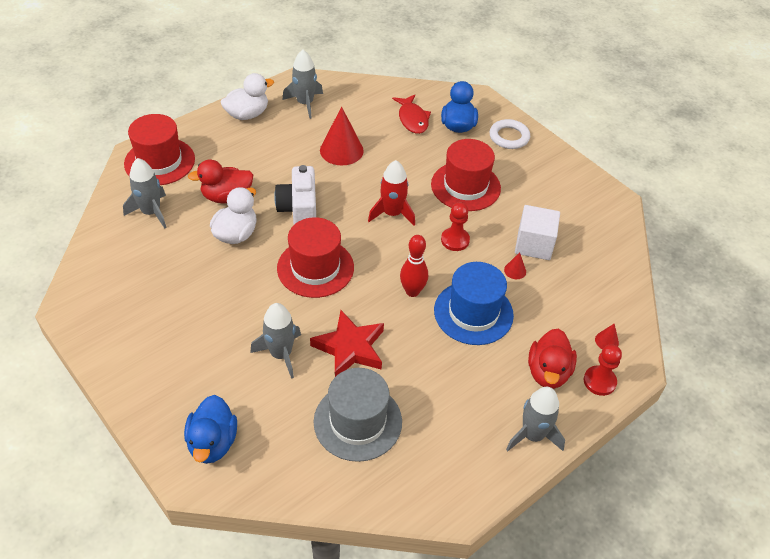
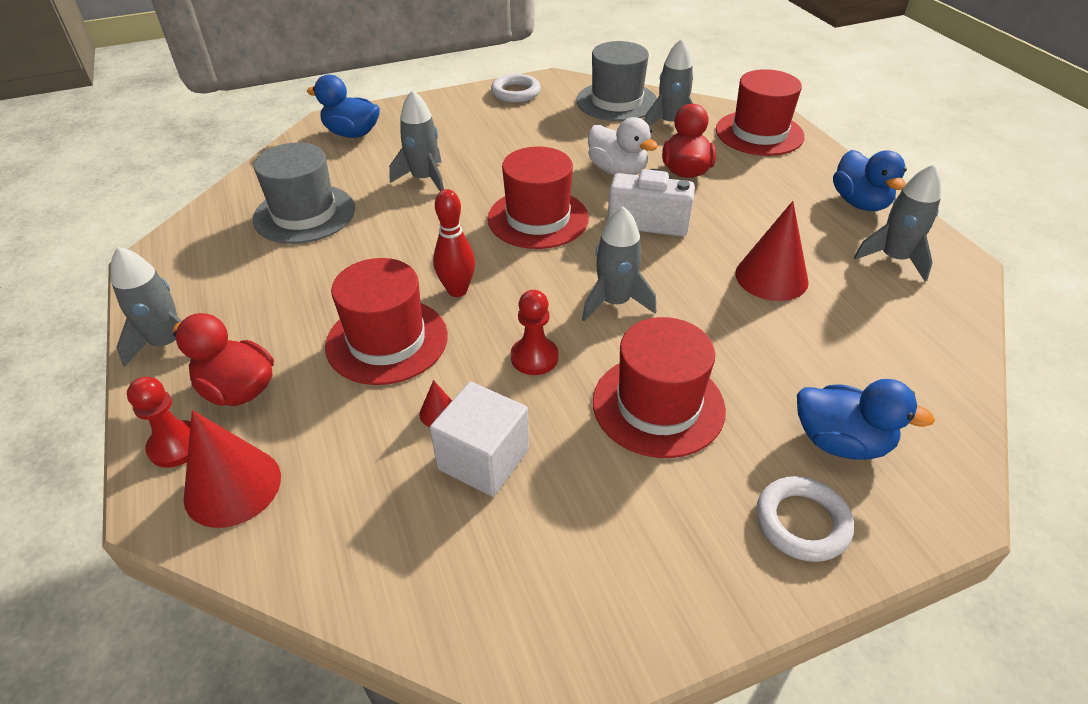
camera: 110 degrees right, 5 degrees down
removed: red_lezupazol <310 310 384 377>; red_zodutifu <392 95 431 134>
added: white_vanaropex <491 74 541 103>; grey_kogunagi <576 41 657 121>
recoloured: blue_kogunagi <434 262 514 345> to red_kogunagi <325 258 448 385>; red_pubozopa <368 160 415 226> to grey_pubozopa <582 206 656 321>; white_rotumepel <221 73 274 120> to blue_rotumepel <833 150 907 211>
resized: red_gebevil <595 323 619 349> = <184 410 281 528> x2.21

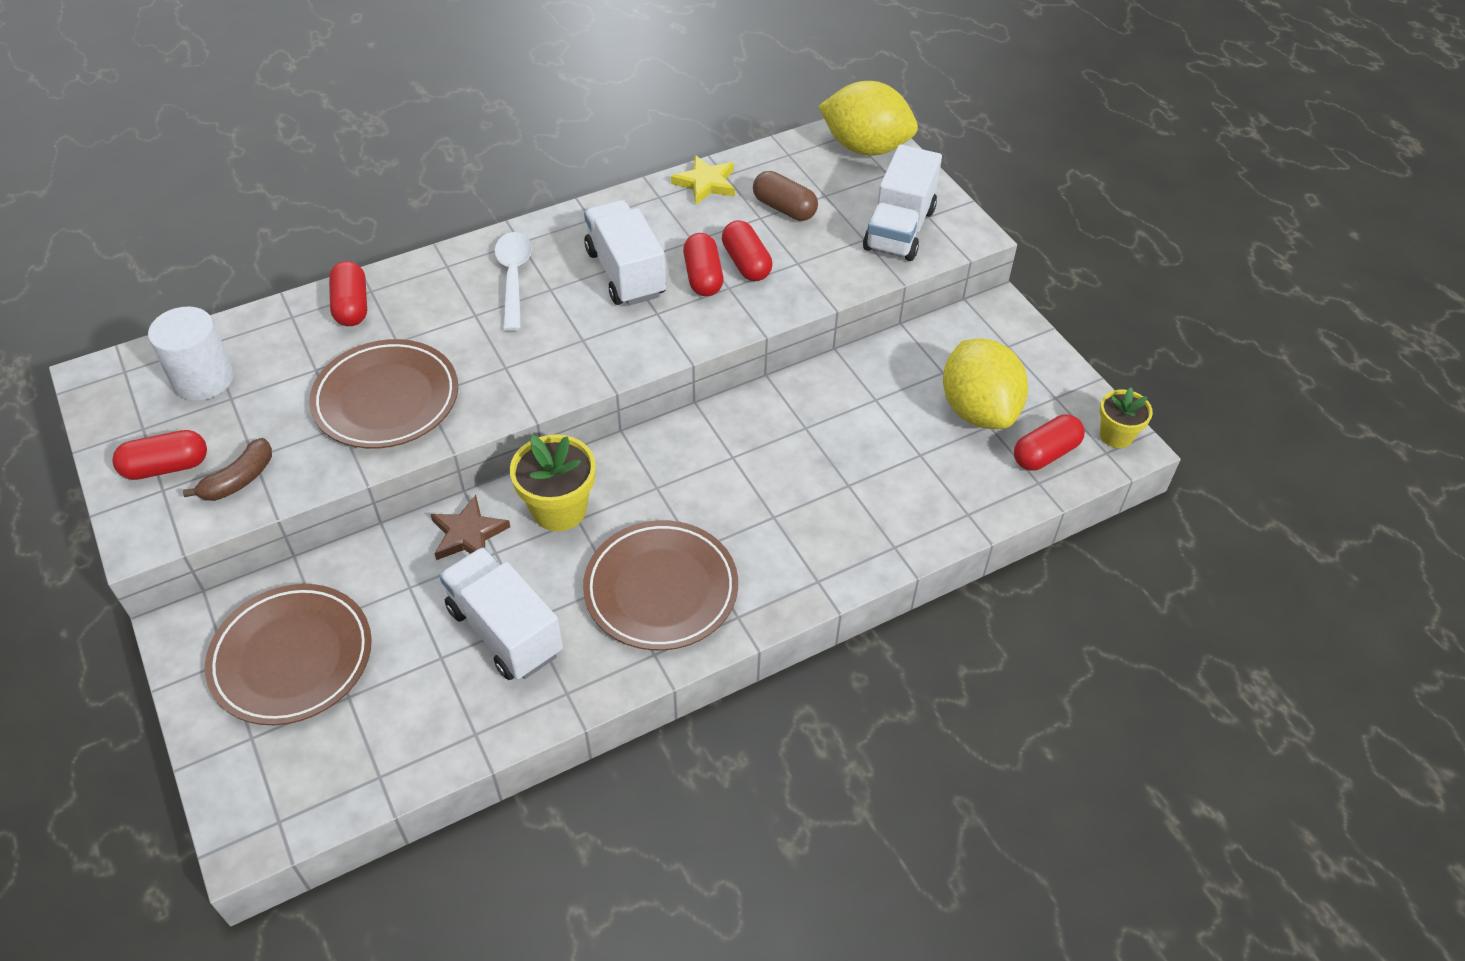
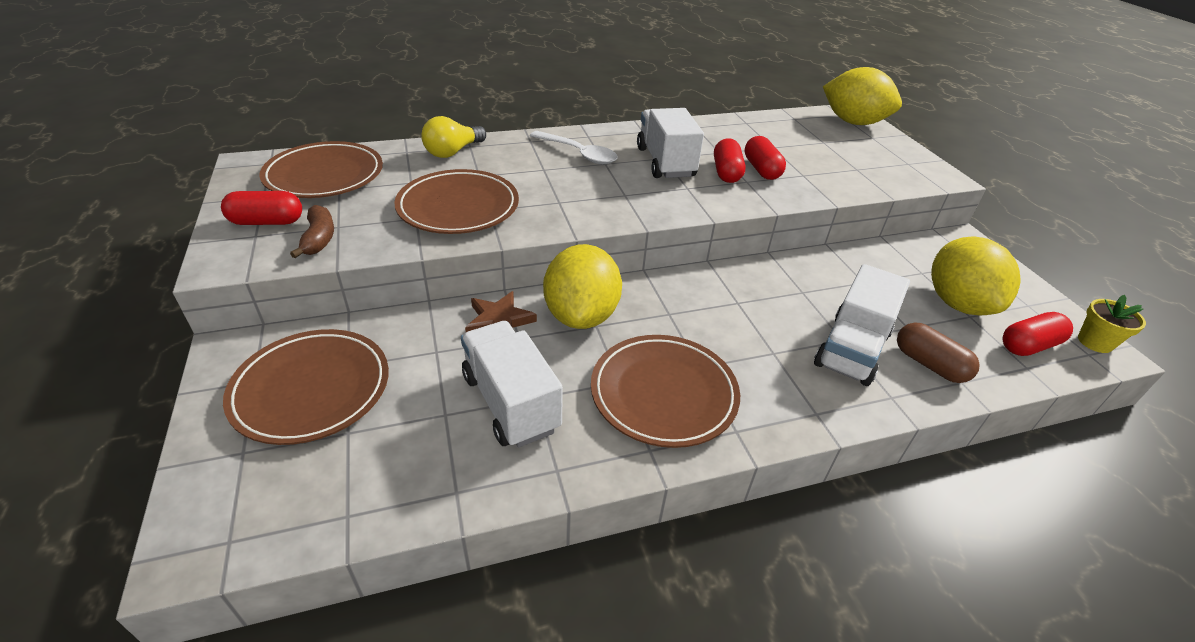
camera: 10 degrees right, 10 degrees down
removed: yellow_lezupazol <671 155 735 205>
moved: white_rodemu <863 145 942 261> to <814 264 910 386>; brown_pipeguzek <753 171 818 221> to <897 323 980 383>
replaced: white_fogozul <148 307 234 401> to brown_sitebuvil <260 141 383 198>; red_pipeguzek <329 261 367 326> to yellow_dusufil <421 116 486 158>; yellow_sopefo <510 434 596 531> to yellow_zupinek <543 244 622 329>
turned: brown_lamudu <183 438 272 501> = <290 205 334 258> 60 degrees counterclockwise; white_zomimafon <494 232 532 331> = <530 131 618 164> 120 degrees clockwise

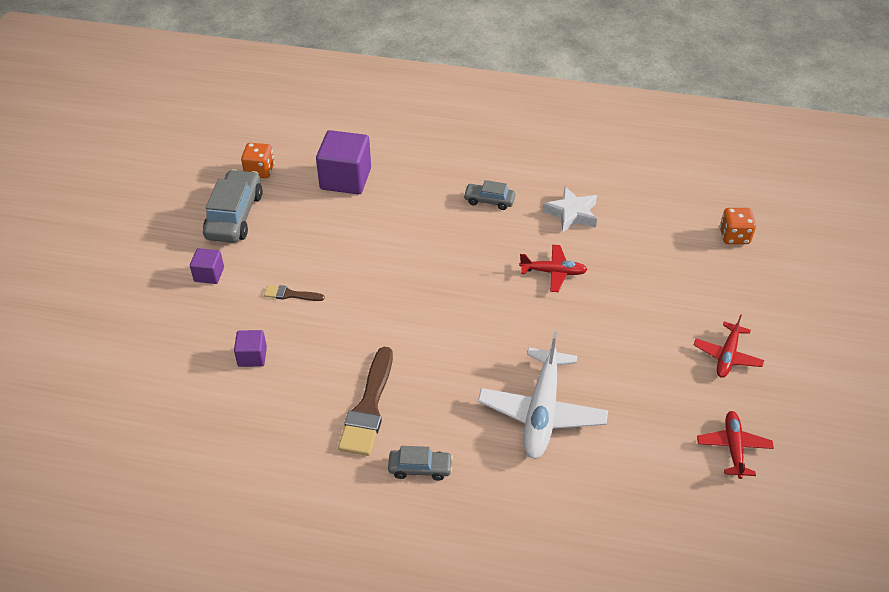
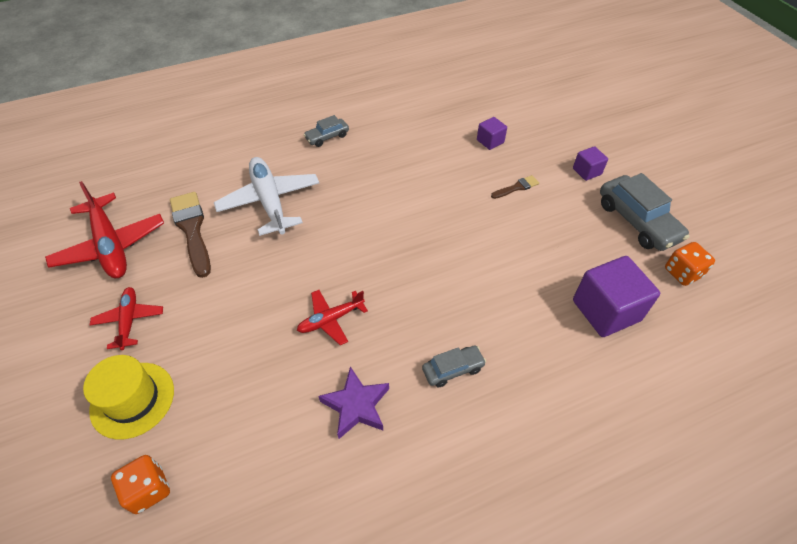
camera: 145 degrees right, 5 degrees up
added: yellow_kogunagi <83 355 174 440>
moved: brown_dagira <338 347 393 456> to <170 192 211 278>
recoloured: white_lezupazol <543 187 597 233> to purple_lezupazol <318 367 389 439>
resized: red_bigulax <697 411 774 479> = <45 181 164 278> x1.77

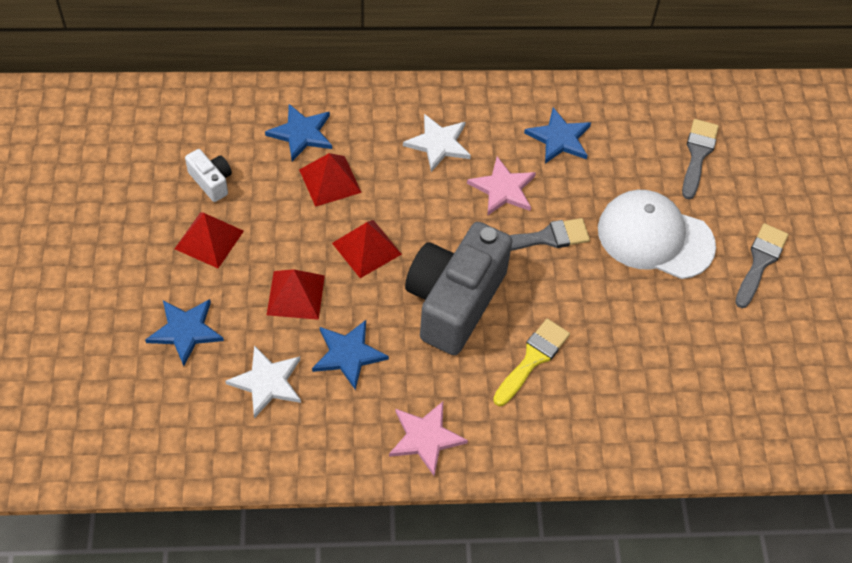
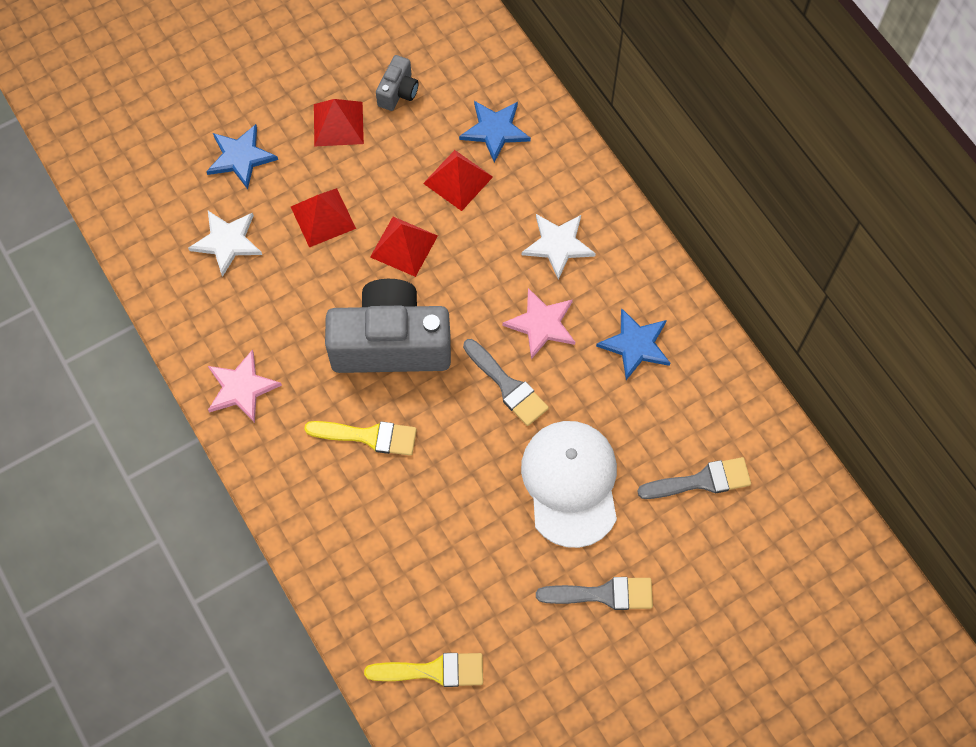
camera: 65 degrees right, 10 degrees up
removed: blue_lezupazol <312 320 389 390>
added: yellow_dagira <364 653 483 687>
recoloured: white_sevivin <185 149 232 202> to grey_sevivin <376 55 419 111>

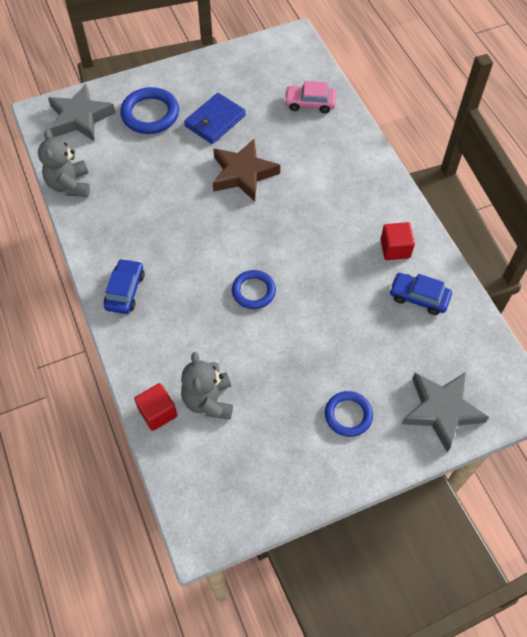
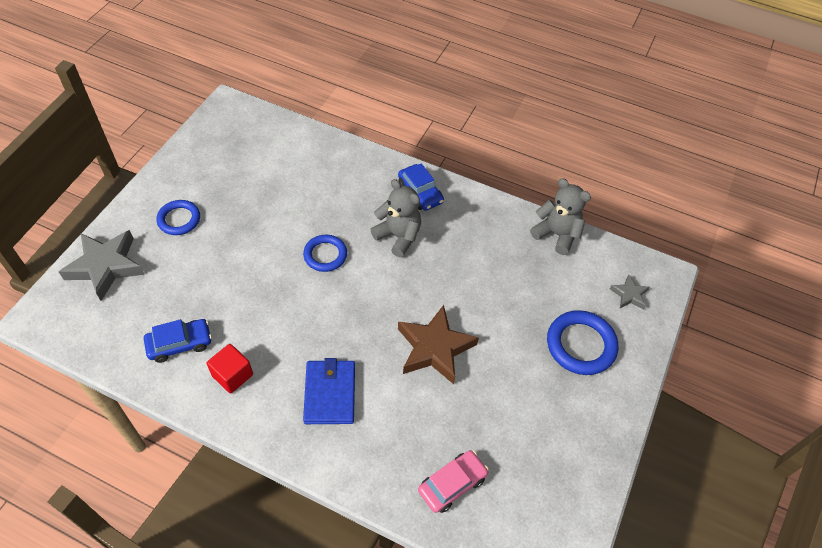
camera: 135 degrees right, 5 degrees down
removed: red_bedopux <134 383 177 431>
moved: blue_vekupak <184 93 246 144> to <303 358 355 424>; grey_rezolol <181 352 233 420> to <370 179 421 257>
resized: grey_lezupazol <48 84 116 141> = <610 275 649 310> x0.50

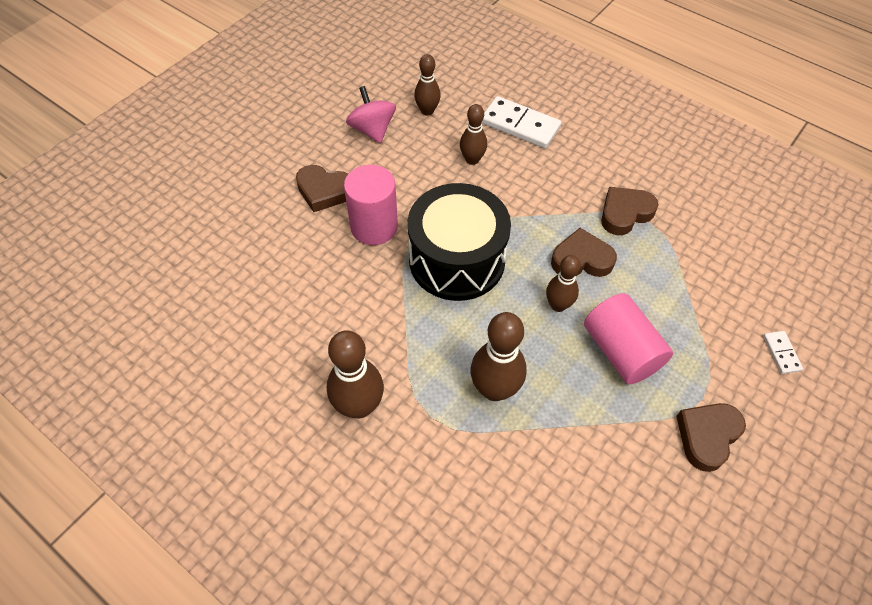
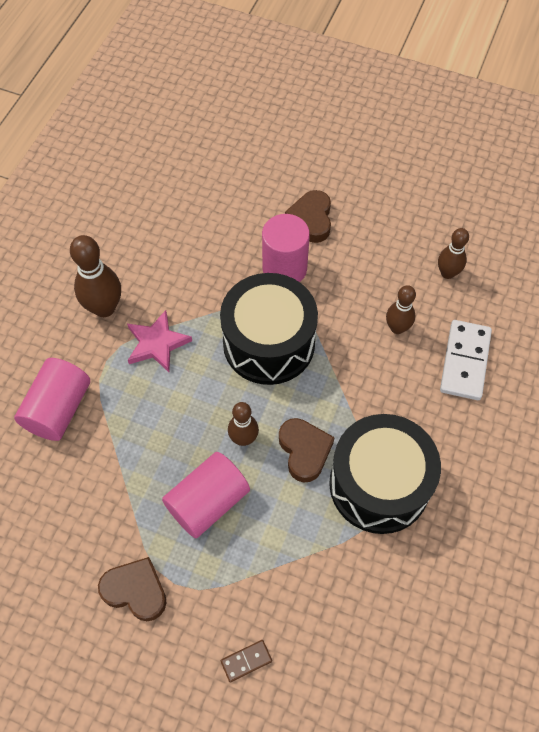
camera: 75 degrees right, 5 degrees up
removed: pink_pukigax <346 86 396 143>; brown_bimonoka <471 312 527 401>
added: pink_fogozul <14 358 90 441>; pink_lezupazol <127 310 192 372>
replaced: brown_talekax <601 187 658 235> to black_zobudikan <329 414 441 534>
recoloured: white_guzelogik <763 331 803 374> to brown_guzelogik <221 640 272 683>

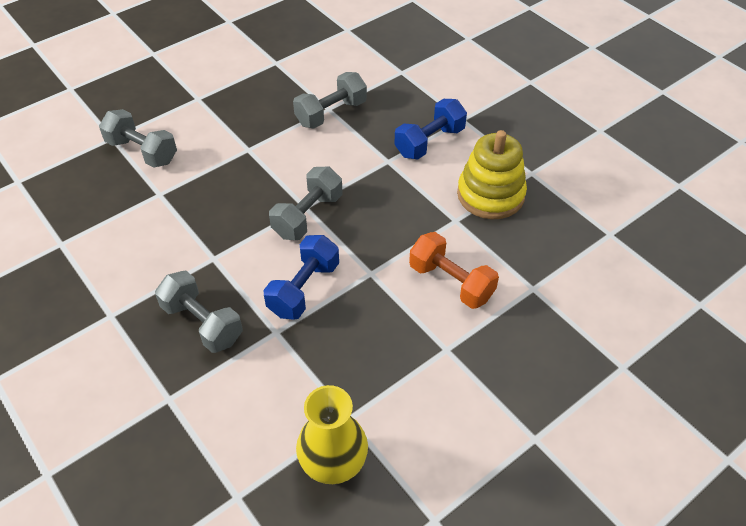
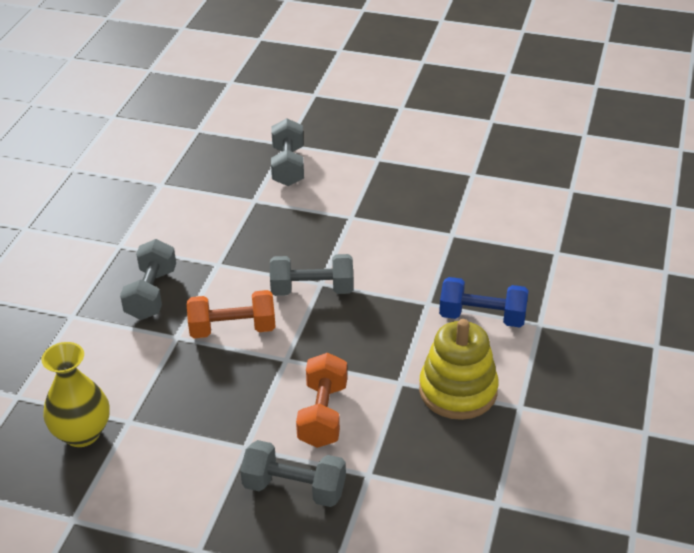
camera: 55 degrees right, 10 degrees down
moved: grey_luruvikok <293 72 367 128> to <240 440 346 507>
recoloured: blue_luruvikok <263 235 339 320> to orange_luruvikok <187 290 276 338>

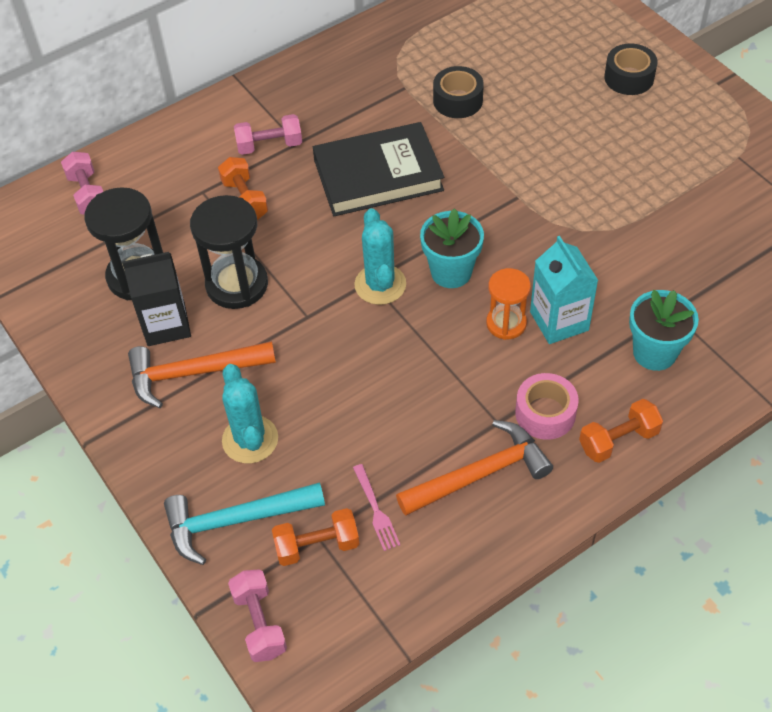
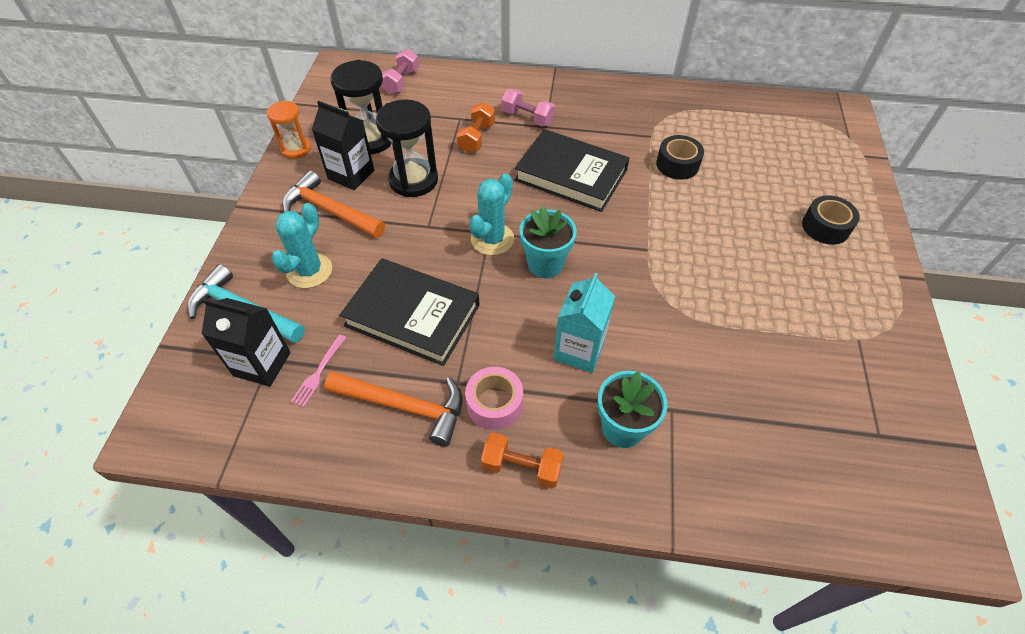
camera: 40 degrees right, 0 degrees up
removed: pink_luruvikok <228 569 287 662>
added: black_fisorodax <340 258 480 366>
moved: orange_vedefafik <486 268 531 340> to <267 101 311 159>
replaced: orange_luruvikok <272 508 359 566> to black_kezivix <202 298 291 387>

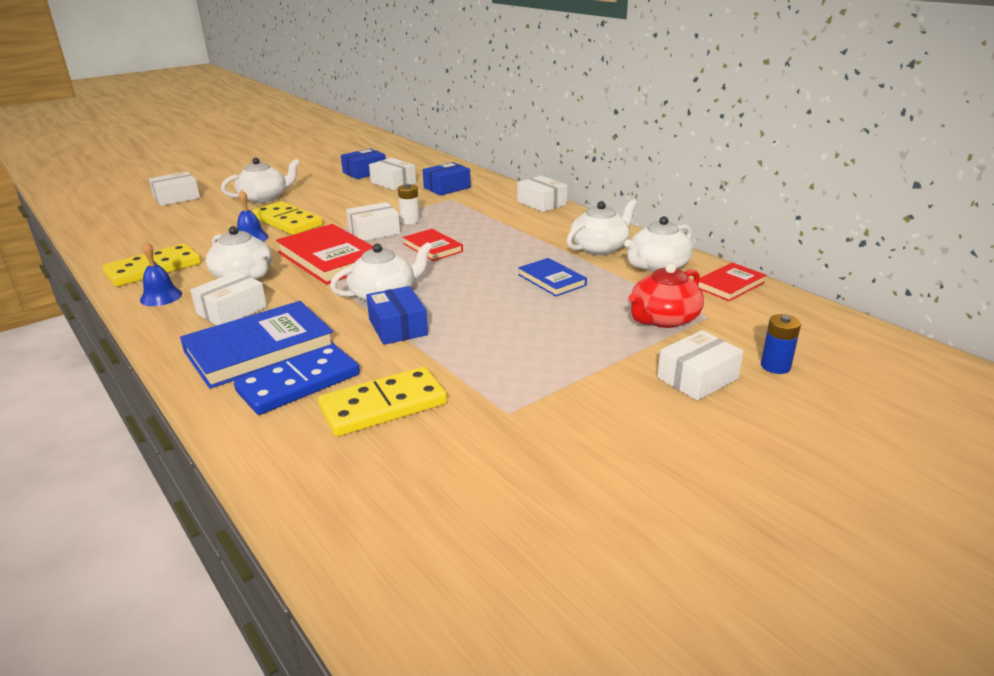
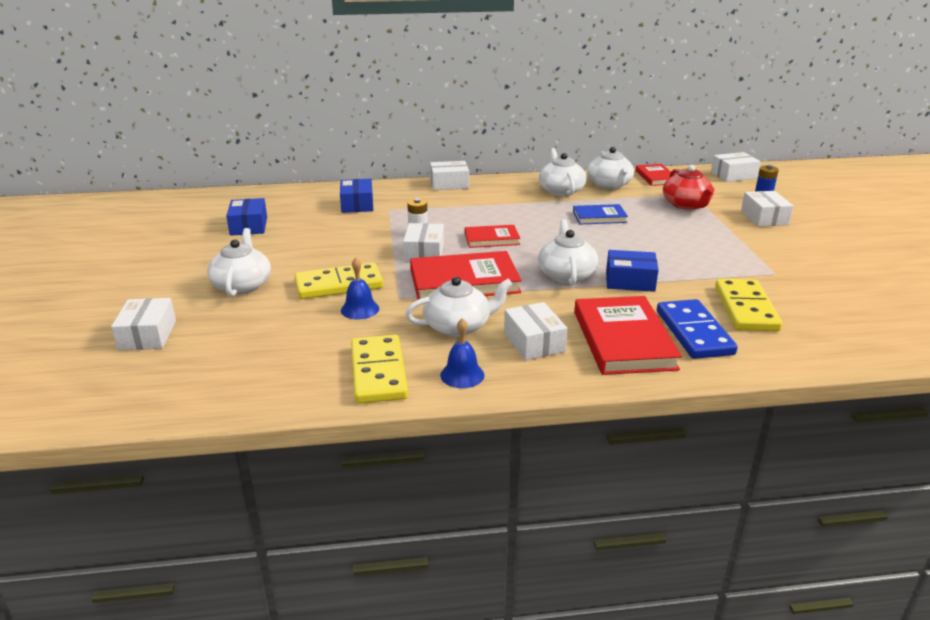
camera: 60 degrees left, 0 degrees up
moved: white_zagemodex <369 158 416 190> to <711 152 760 182>
recoloured: blue_fisorodax <180 301 334 389> to red_fisorodax <574 296 682 375>

